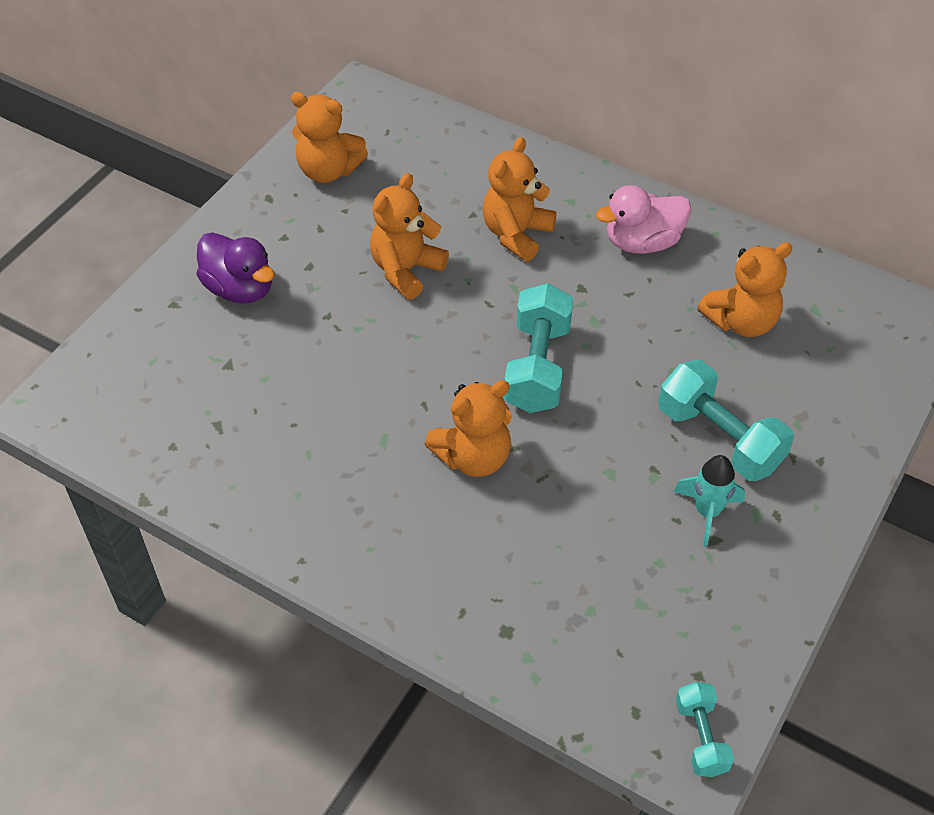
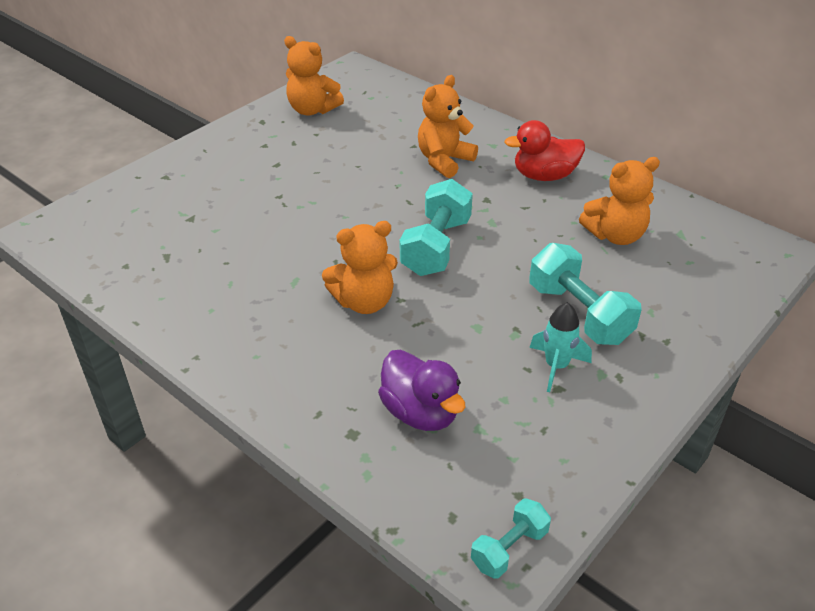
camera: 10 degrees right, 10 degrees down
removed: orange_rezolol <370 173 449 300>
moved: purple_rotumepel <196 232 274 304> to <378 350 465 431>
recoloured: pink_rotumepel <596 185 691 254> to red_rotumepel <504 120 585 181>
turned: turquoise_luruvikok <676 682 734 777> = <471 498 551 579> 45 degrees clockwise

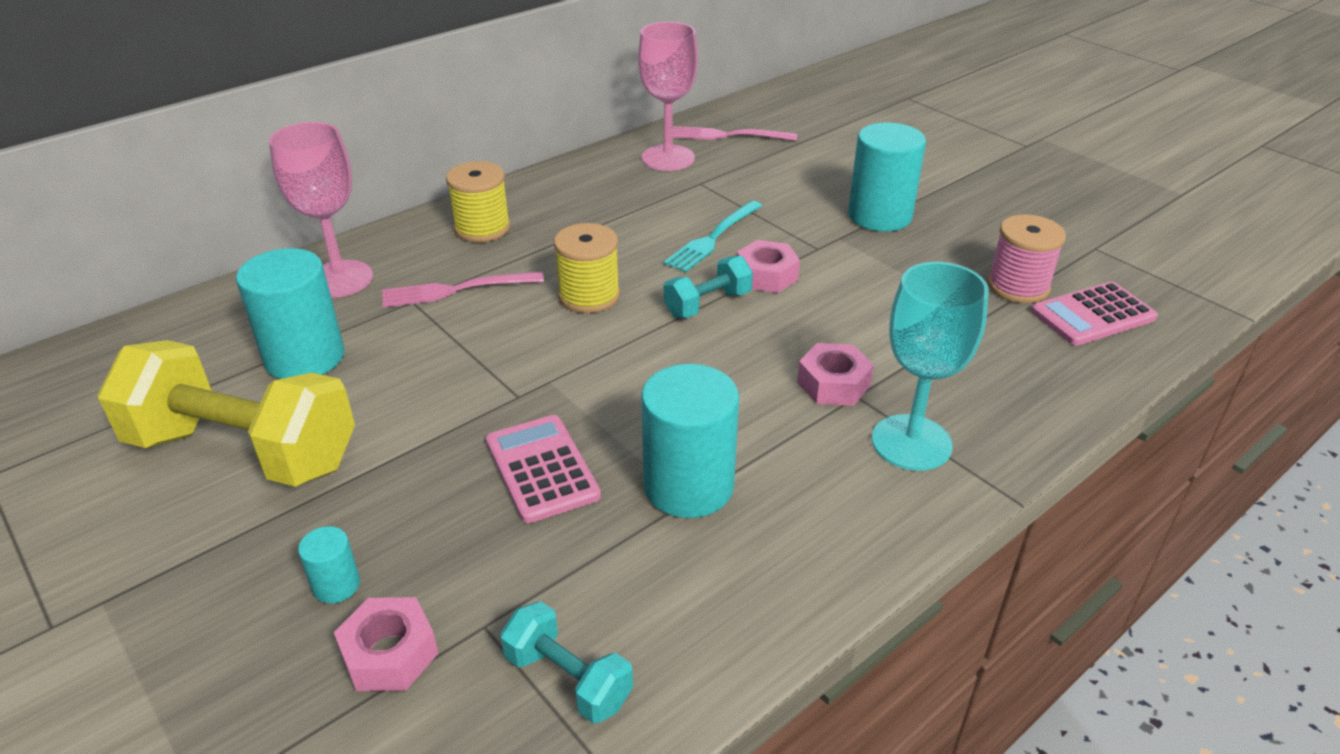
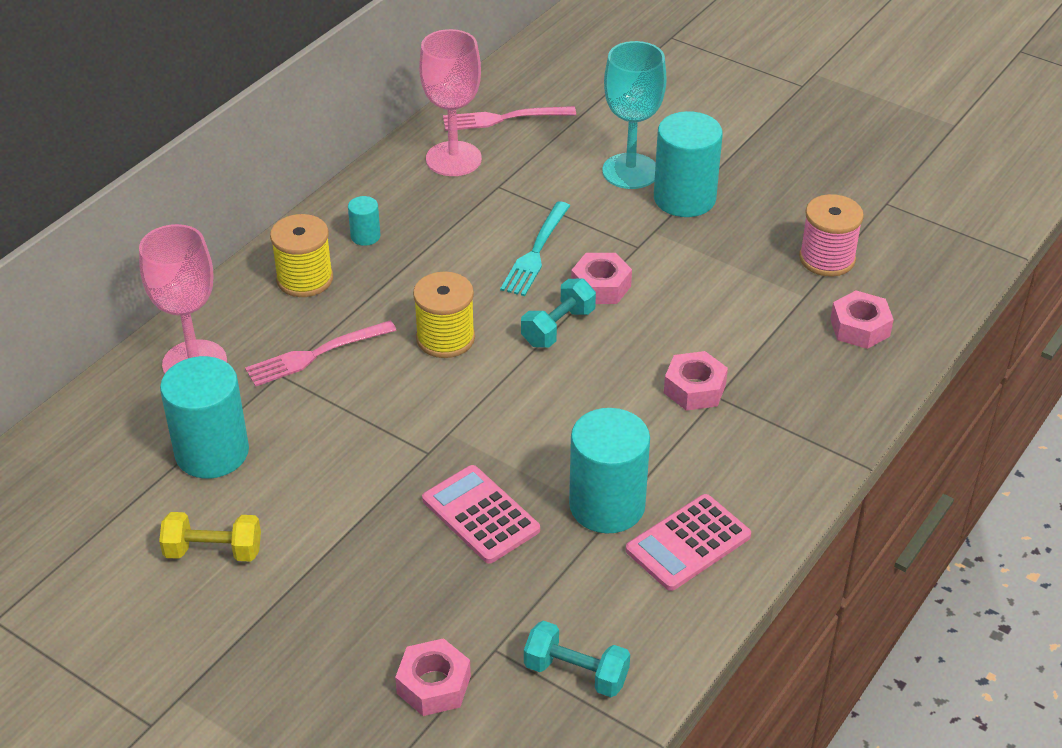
camera: 15 degrees left, 5 degrees up
added: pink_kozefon <830 291 894 349>
moved: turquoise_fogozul <298 526 360 603> to <348 196 381 246>; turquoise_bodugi <872 262 989 471> to <602 41 667 189>; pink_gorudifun <1031 281 1158 346> to <626 494 751 591>
resized: yellow_luruvikok <97 340 355 487> = <159 512 261 562> x0.47

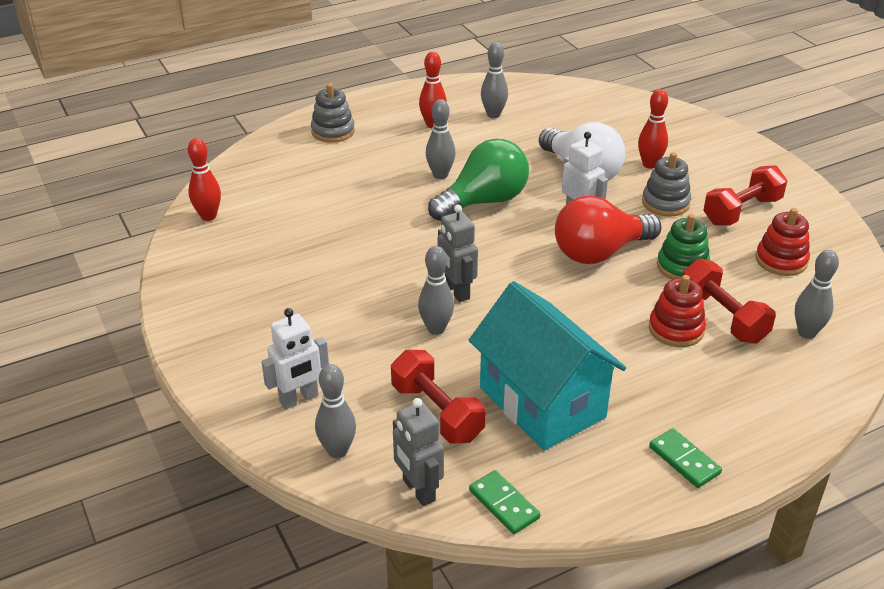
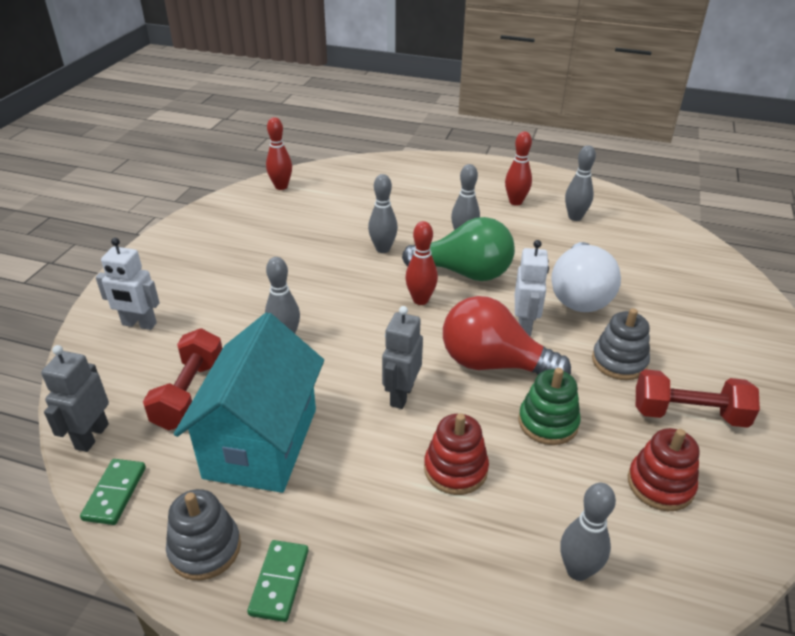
camera: 45 degrees right, 0 degrees up
removed: red_luruvikok <682 258 776 344>
moved: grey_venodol <311 83 355 143> to <166 489 241 580>; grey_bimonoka <315 364 356 458> to <368 174 398 253>; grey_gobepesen <438 205 478 302> to <382 306 423 409>; red_bimonoka <638 89 668 169> to <405 221 438 305>

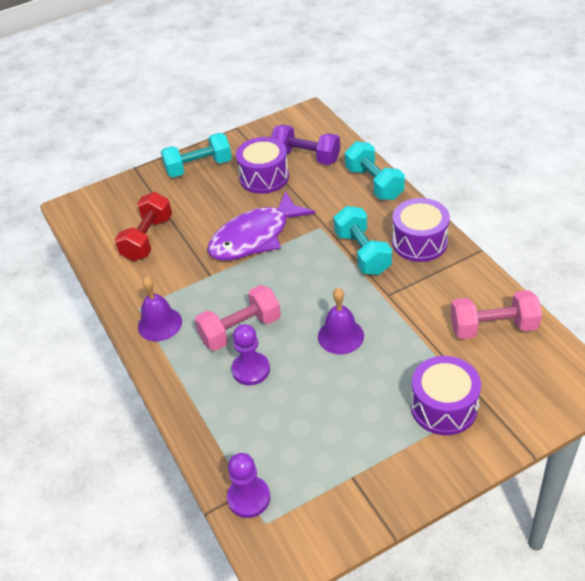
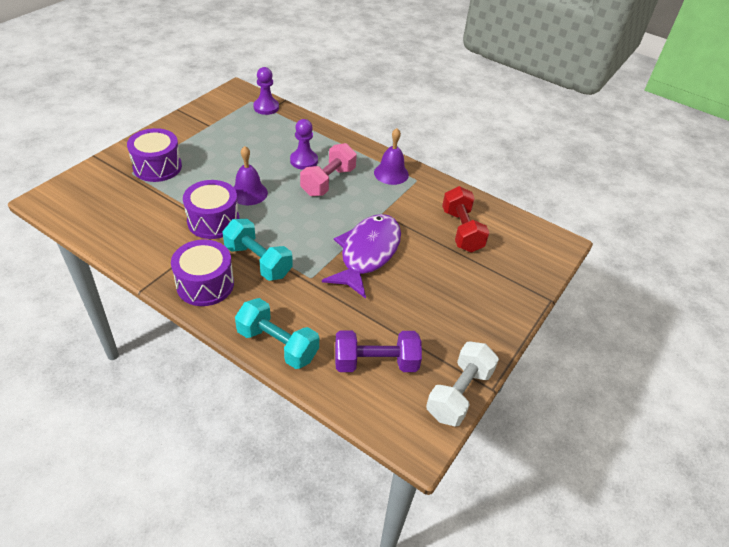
camera: 145 degrees right, 0 degrees up
removed: turquoise_luruvikok <161 133 232 177>; pink_luruvikok <451 290 542 339>
added: white_luruvikok <426 342 499 427>
moved: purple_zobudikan <236 137 289 194> to <183 180 239 239>

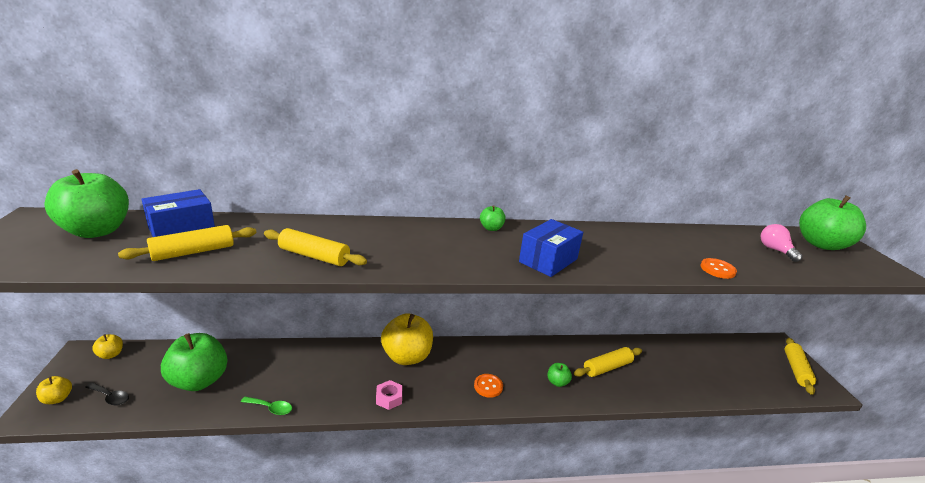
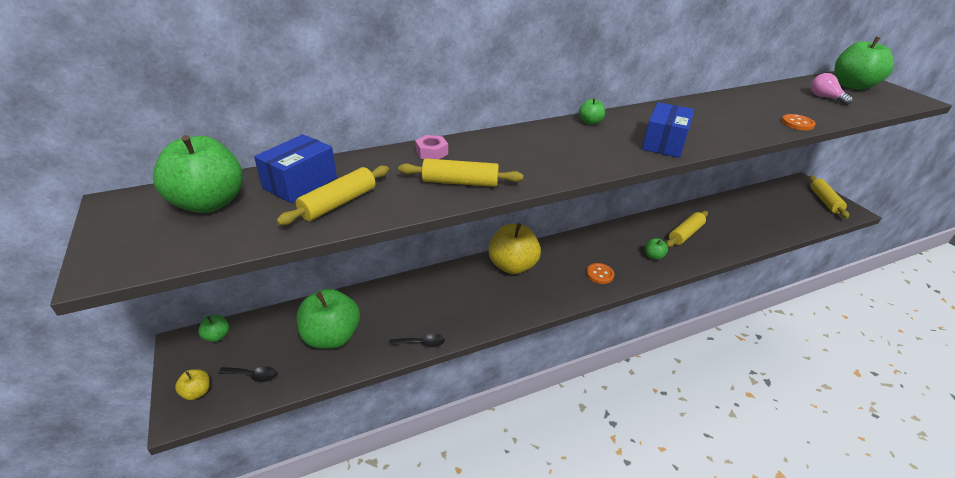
camera: 15 degrees left, 10 degrees up
moved: pink_kozefon <376 380 402 410> to <415 135 448 159>
recoloured: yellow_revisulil <92 334 123 359> to green_revisulil <198 315 229 342>; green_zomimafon <241 397 292 415> to black_zomimafon <389 334 445 347>

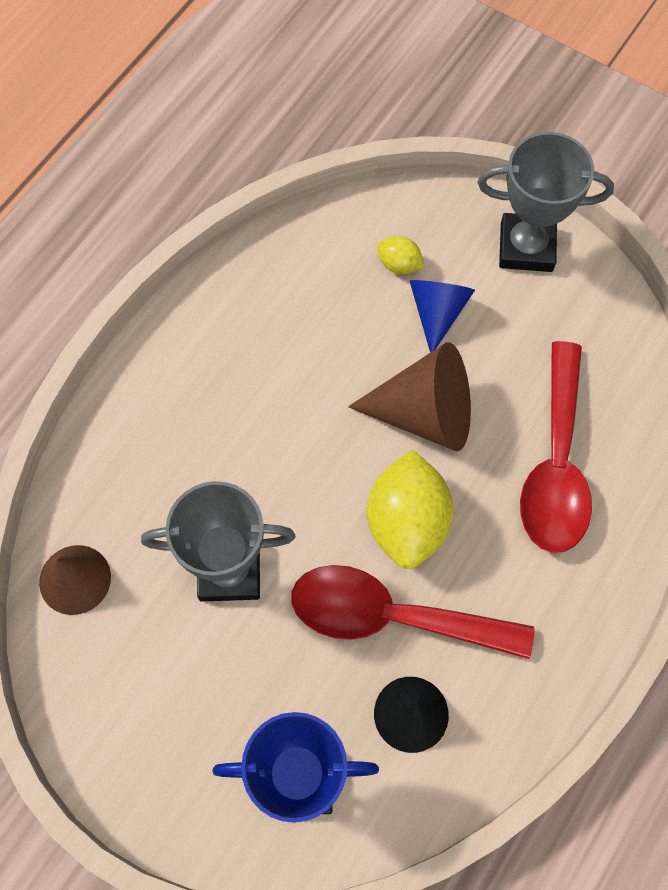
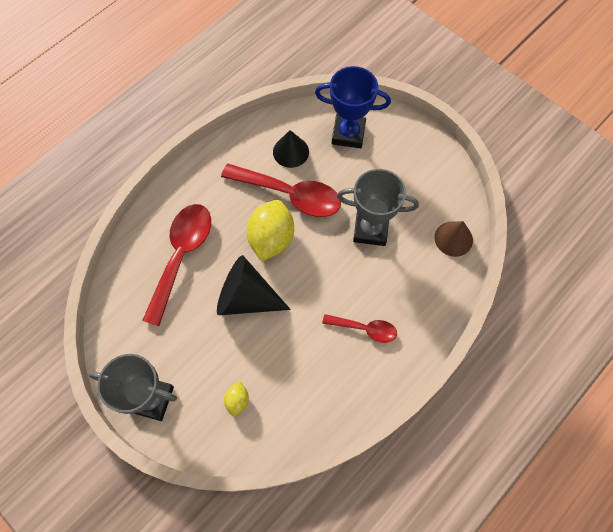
camera: 170 degrees left, 0 degrees up
removed: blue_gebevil <410 280 475 353>
added: red_zomimafon <322 314 397 343>
recoloured: brown_gebevil <348 342 471 451> to black_gebevil <217 255 291 315>
turned: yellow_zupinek <377 236 425 274> = <224 381 249 416> 60 degrees clockwise

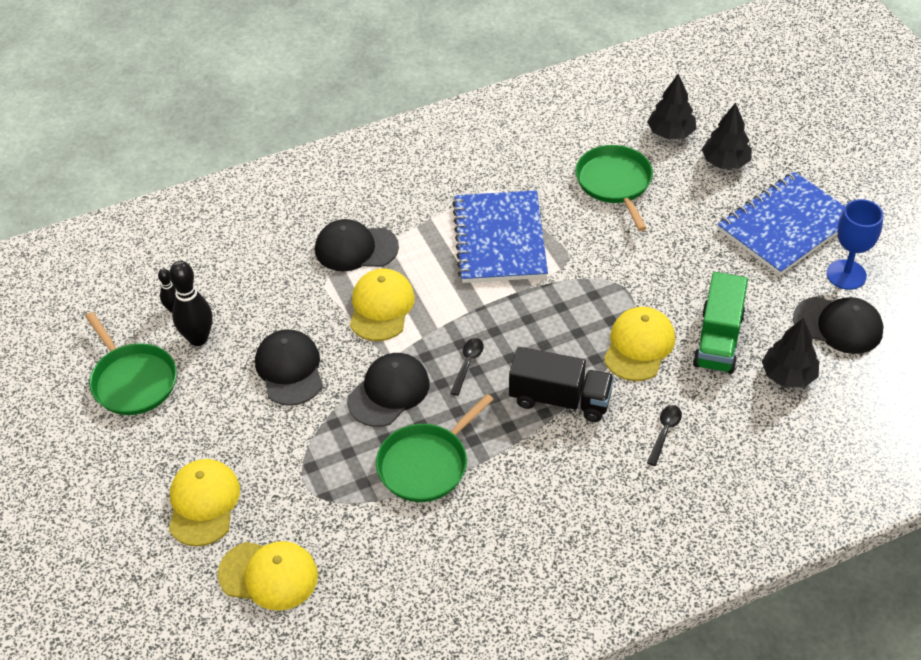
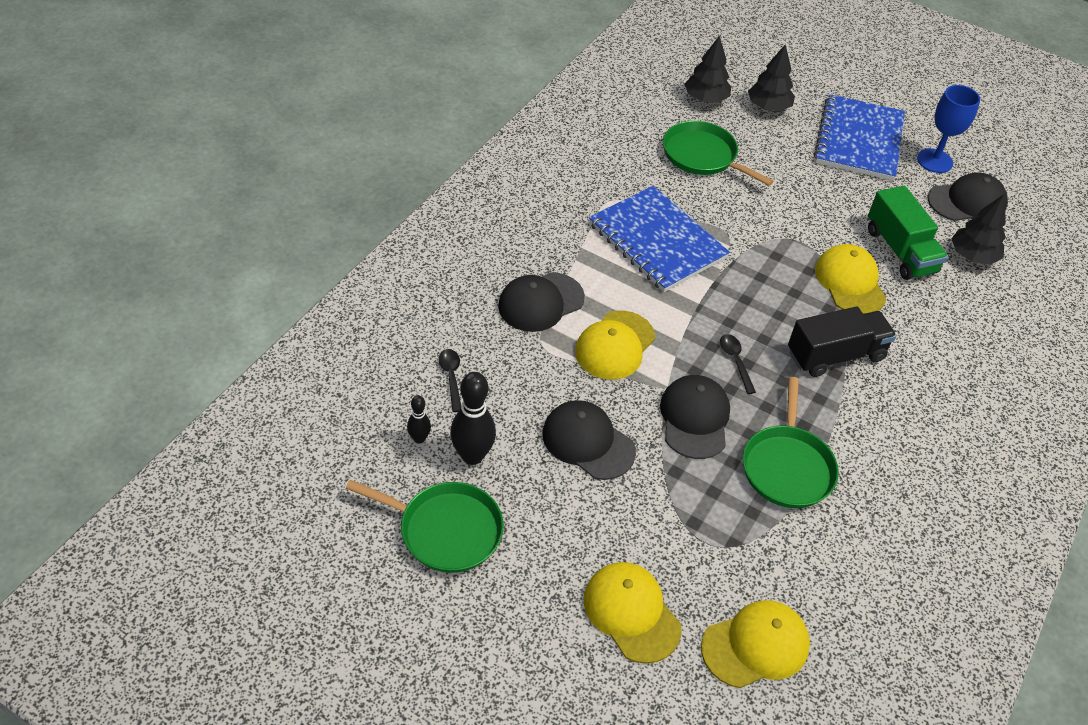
camera: 40 degrees left, 0 degrees up
moved: black_zomimafon <647 405 682 466> to <439 349 461 412>
turned: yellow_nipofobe <350 269 415 341> = <575 310 655 379> 120 degrees counterclockwise

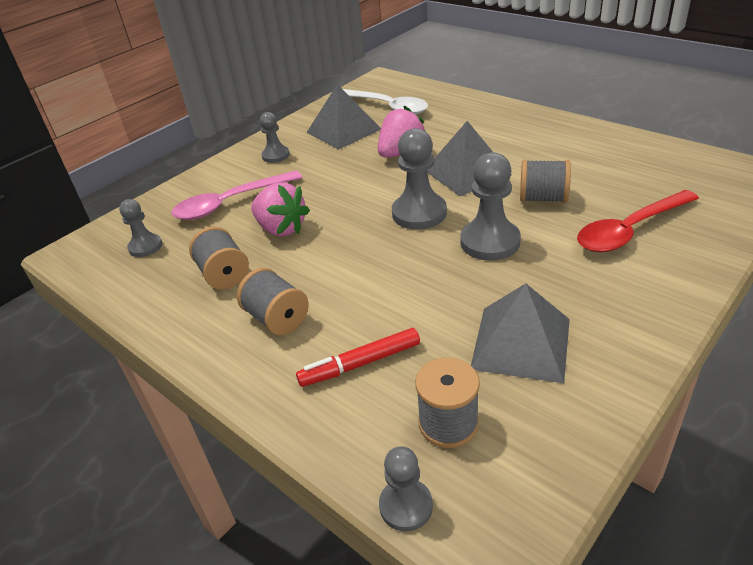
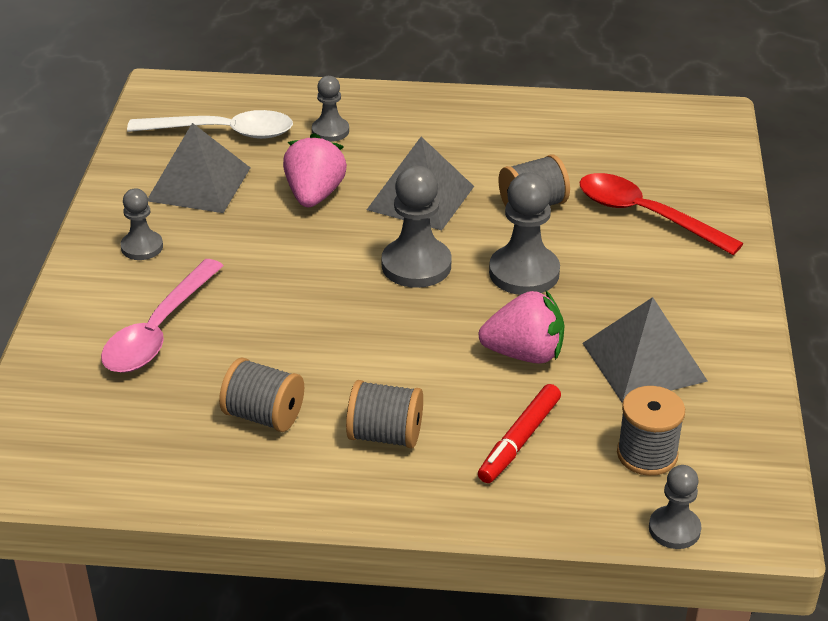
camera: 40 degrees left, 0 degrees up
moved: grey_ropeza <119 199 162 257> to <312 76 349 142>; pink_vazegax <251 182 310 236> to <479 291 564 364>
turned: red_zomimafon <577 190 699 252> = <580 173 743 255> 105 degrees clockwise

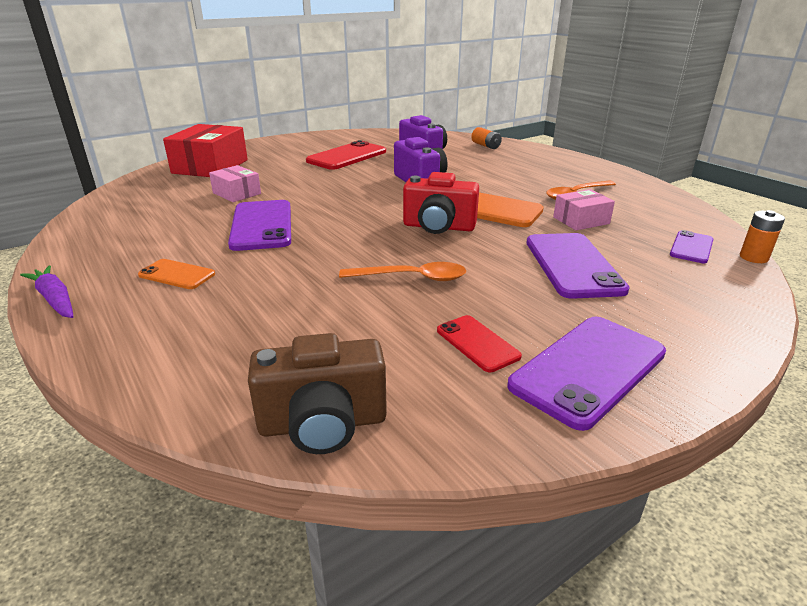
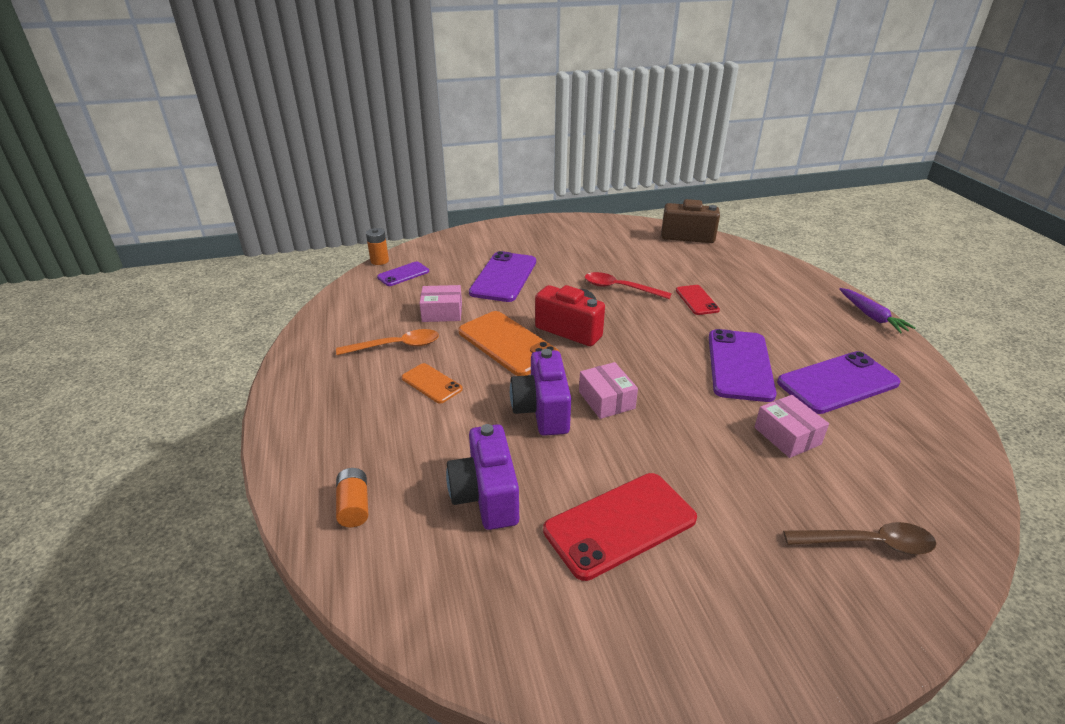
camera: 160 degrees left, 5 degrees up
added: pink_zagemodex <579 362 638 419>
moved: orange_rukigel <138 259 215 289> to <402 363 463 404>; red_rukigel <437 315 522 372> to <676 285 720 315>; purple_rukigel <507 317 666 431> to <777 351 900 414>
replaced: red_zagemodex <163 124 248 177> to brown_zomimafon <783 522 936 554>
recoloured: orange_zomimafon <339 262 466 281> to red_zomimafon <585 272 672 299>

